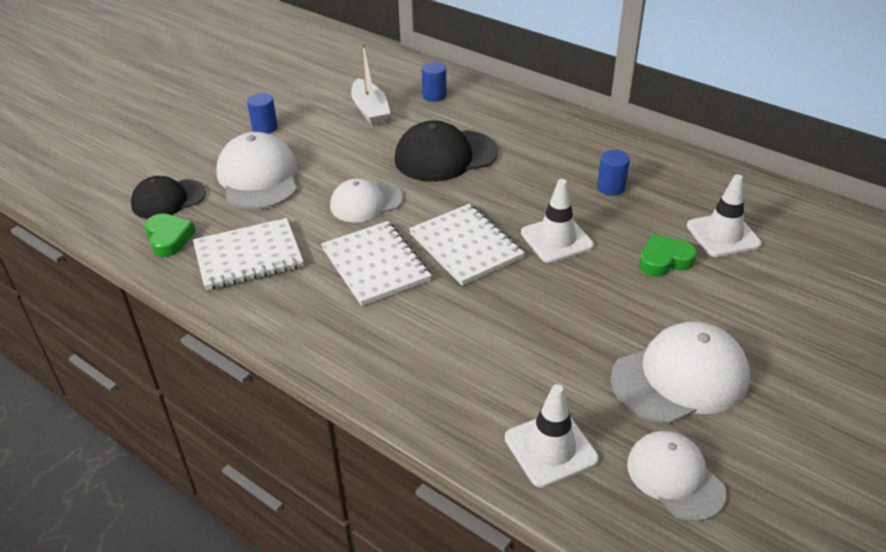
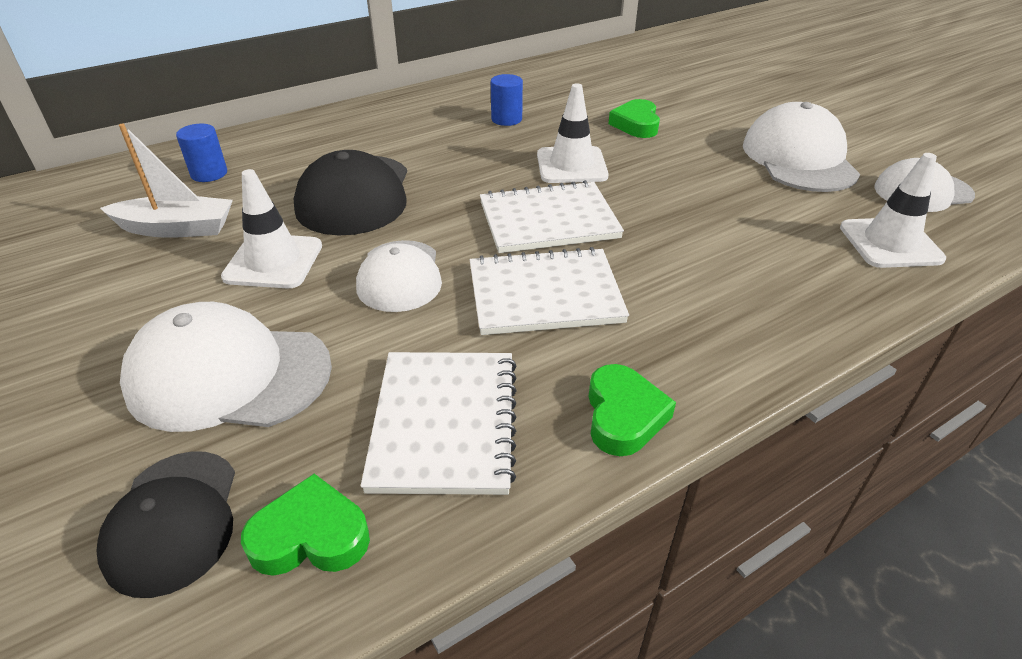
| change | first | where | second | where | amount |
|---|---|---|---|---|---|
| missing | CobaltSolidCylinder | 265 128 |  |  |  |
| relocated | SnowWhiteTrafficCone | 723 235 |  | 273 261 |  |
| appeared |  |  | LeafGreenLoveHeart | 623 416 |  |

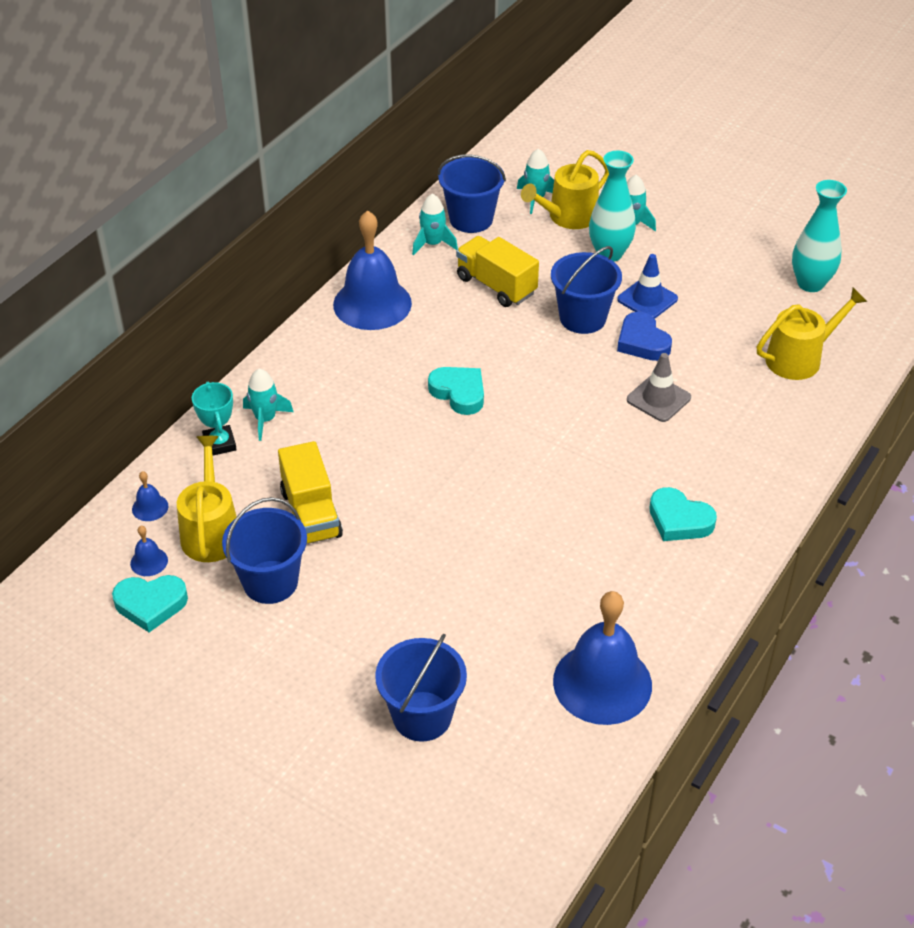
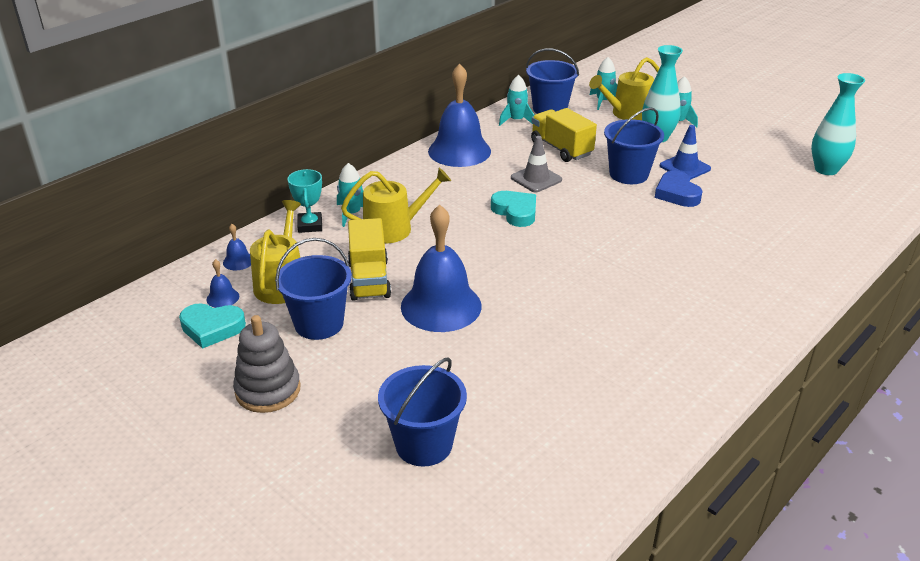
| change | first | where | second | where | amount |
|---|---|---|---|---|---|
| relocated | CobaltSchoolBell | 602 683 |  | 441 306 |  |
| relocated | GreyTrafficCone | 658 399 |  | 536 179 |  |
| missing | AquaLoveHeart | 679 520 |  |  |  |
| relocated | YellowWateringCan | 799 358 |  | 394 228 |  |
| appeared |  |  | GreyStackingToy | 268 390 |  |

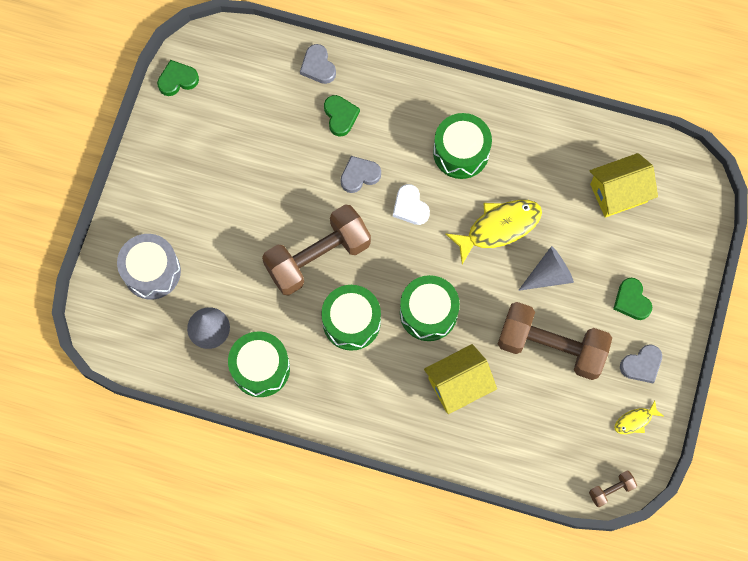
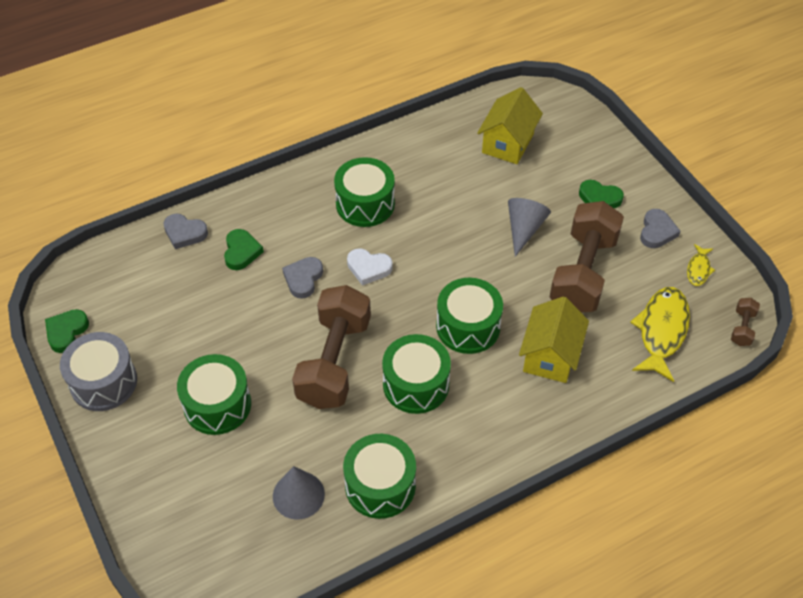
| change | first | where | second | where | amount |
|---|---|---|---|---|---|
| relocated | GreyDrum | 152 271 |  | 103 382 |  |
| spun | LeafGreenLoveHeart | 340 116 |  | 241 252 | 60 degrees clockwise |
| relocated | YellowFish | 499 228 |  | 661 331 |  |
| spun | BrownFreeWeight | 551 347 |  | 583 273 | 45 degrees counterclockwise |
| appeared |  |  | LeafGreenDrum | 217 405 |  |

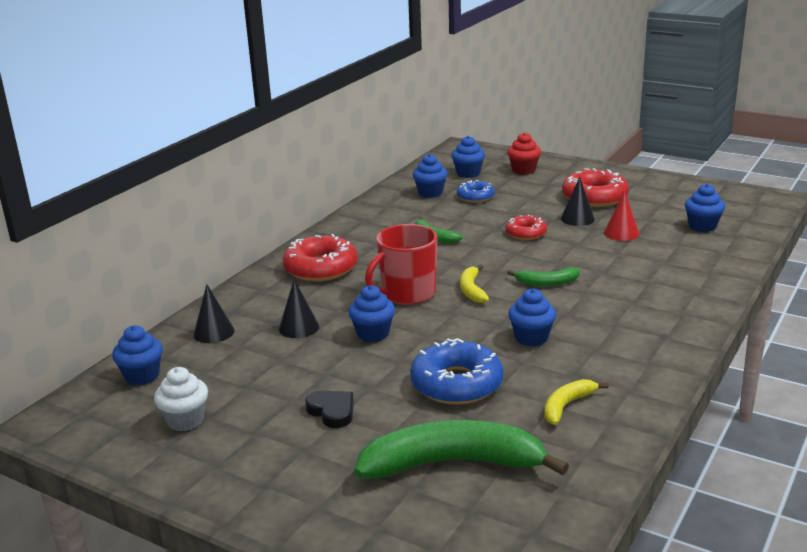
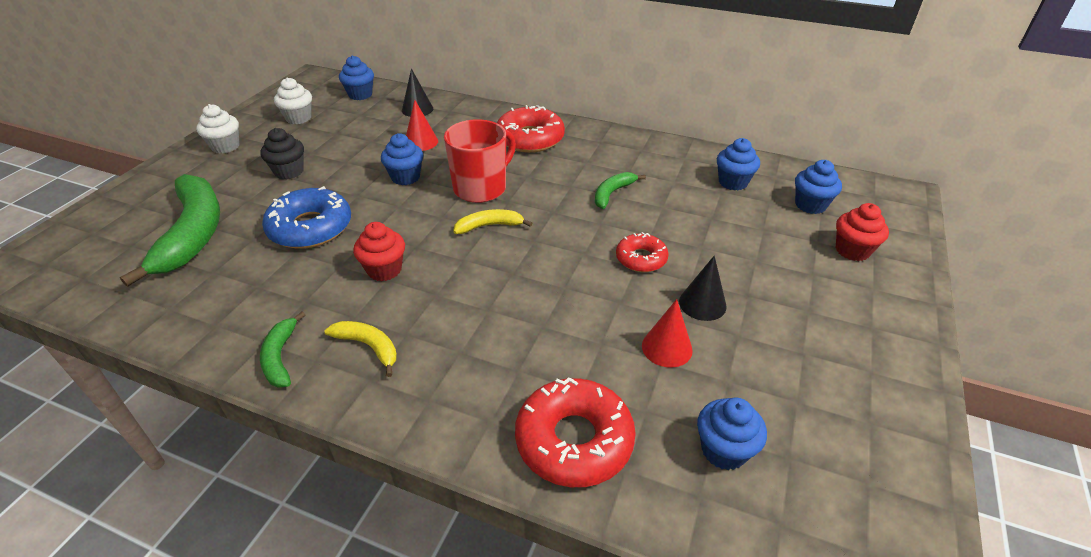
| change | first | where | second | where | amount |
|---|---|---|---|---|---|
| colour | EbonyCone | 299 327 | CrimsonCone | 421 142 |  |
| exchanged | EbonyLoveHeart | 332 411 | EbonyCupcake | 289 171 |  |
| spun | CrimsonTeaMug | 407 293 |  | 481 188 | 90 degrees clockwise |
| missing | CobaltDonut | 475 197 |  |  |  |
| relocated | LeafGreenBananaFruit | 546 283 |  | 280 357 |  |
| colour | CobaltCupcake | 531 338 | CrimsonCupcake | 384 270 |  |
| relocated | YellowBananaFruit | 566 406 |  | 369 347 |  |
| relocated | CrimsonDonut | 594 197 |  | 574 440 |  |
| appeared |  |  | SnowWhiteCupcake | 225 146 |  |

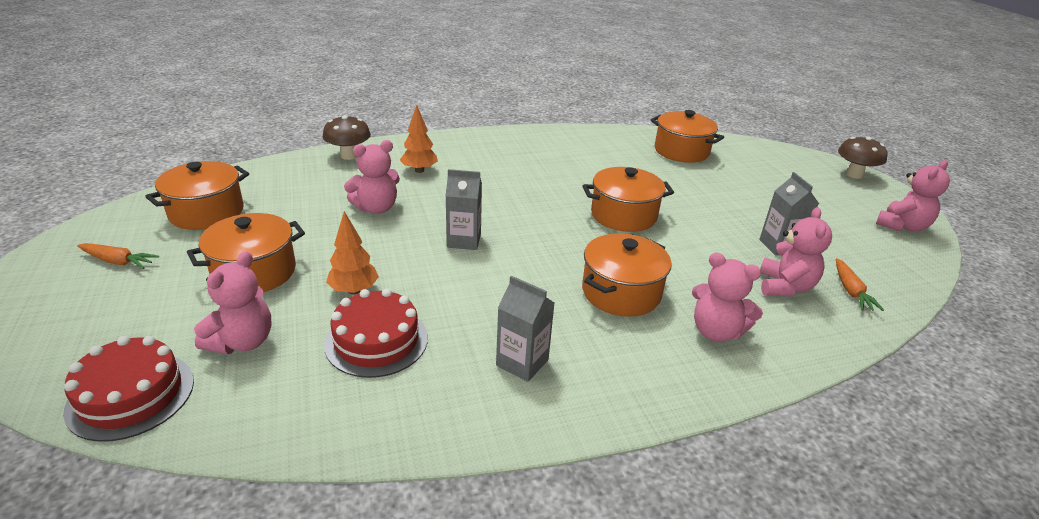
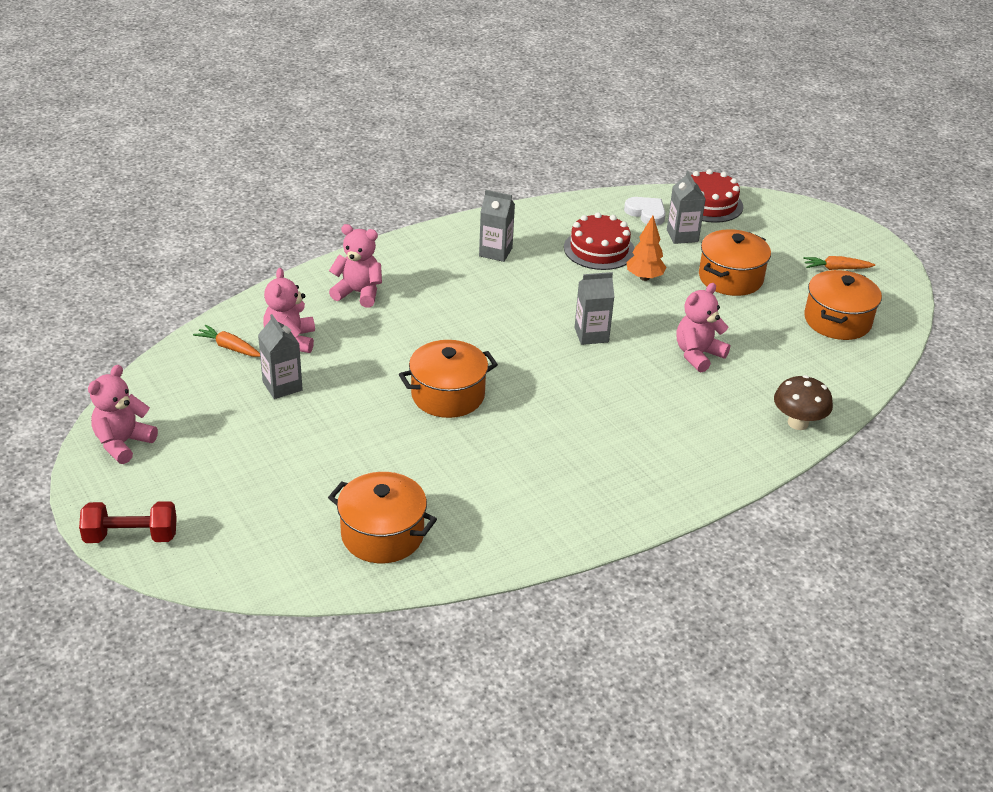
| change | first | where | second | where | amount |
|---|---|---|---|---|---|
| exchanged | RosePinkTeddy | 242 342 | GreyCarton | 682 236 |  |
| missing | OrangeColouredToyTree | 419 170 |  |  |  |
| missing | OrangeColouredStockpot | 621 292 |  |  |  |
| spun | OrangeColouredToyCarrot | 851 291 |  | 229 347 | 45 degrees counterclockwise |
| exchanged | BrownToadstool | 854 175 | CrimsonFreeWeight | 131 536 |  |
| appeared |  |  | SnowWhiteLoveHeart | 646 213 |  |

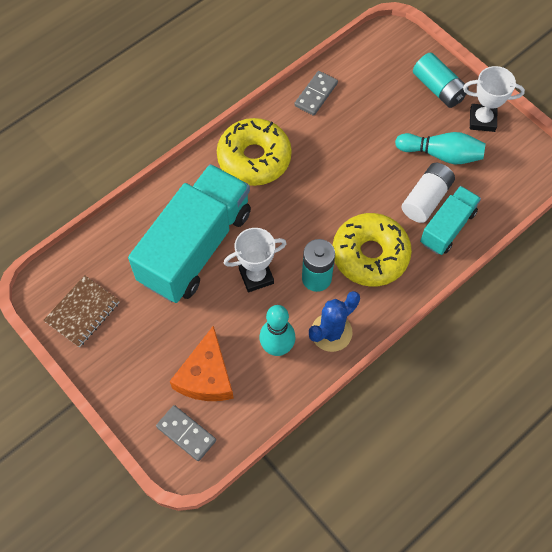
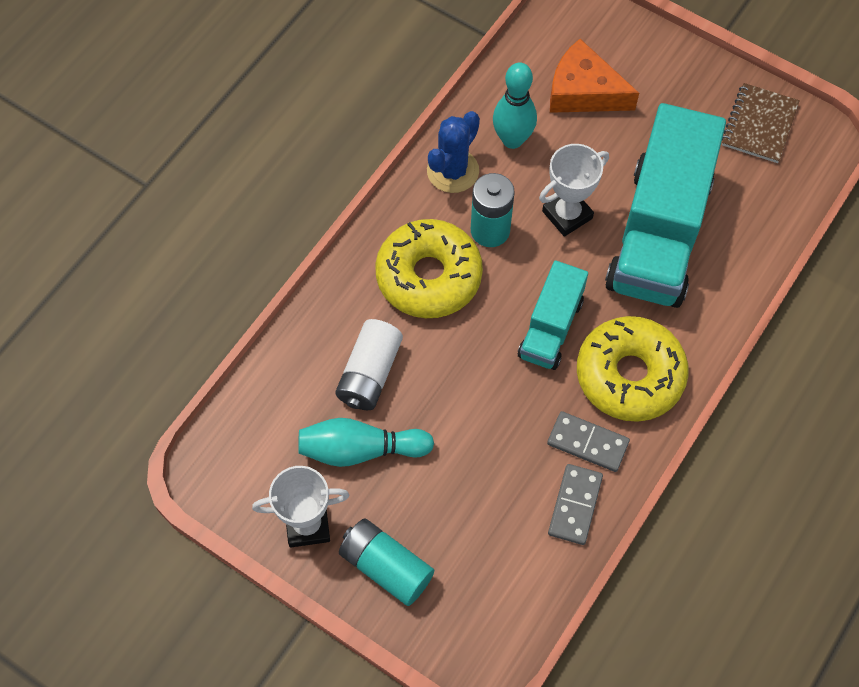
| change | first | where | second | where | amount |
|---|---|---|---|---|---|
| relocated | GreyDomino | 186 434 |  | 588 443 |  |
| spun | OrangeColouredCheeseWedge | 206 376 |  | 583 91 | 60 degrees counterclockwise |
| relocated | AquaLorry | 447 227 |  | 550 328 |  |

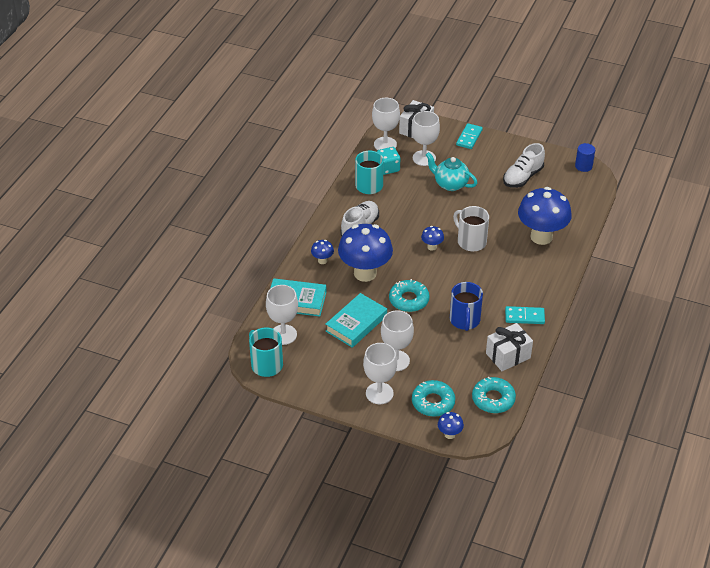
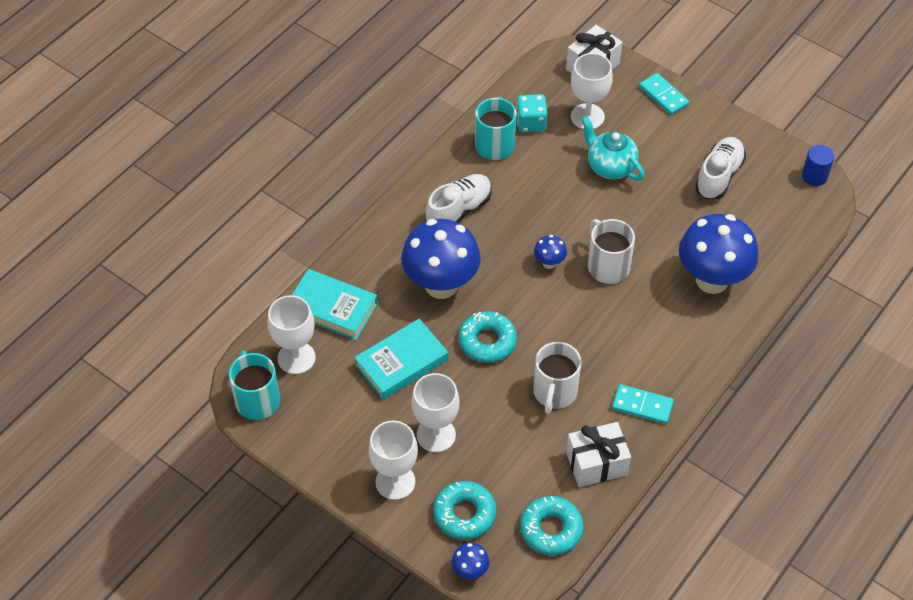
| change | first | where | second | where | amount |
|---|---|---|---|---|---|
| missing | CobaltToadstool | 322 260 |  |  |  |
| missing | SnowWhiteGoblet | 385 144 |  |  |  |
| colour | CobaltTeaMug | 464 320 | SnowWhiteTeaMug | 554 392 |  |
| spun | AquaDomino | 469 137 |  | 663 96 | 75 degrees counterclockwise |
| spun | SnowWhiteSneaker | 522 177 |  | 719 176 | 150 degrees clockwise |

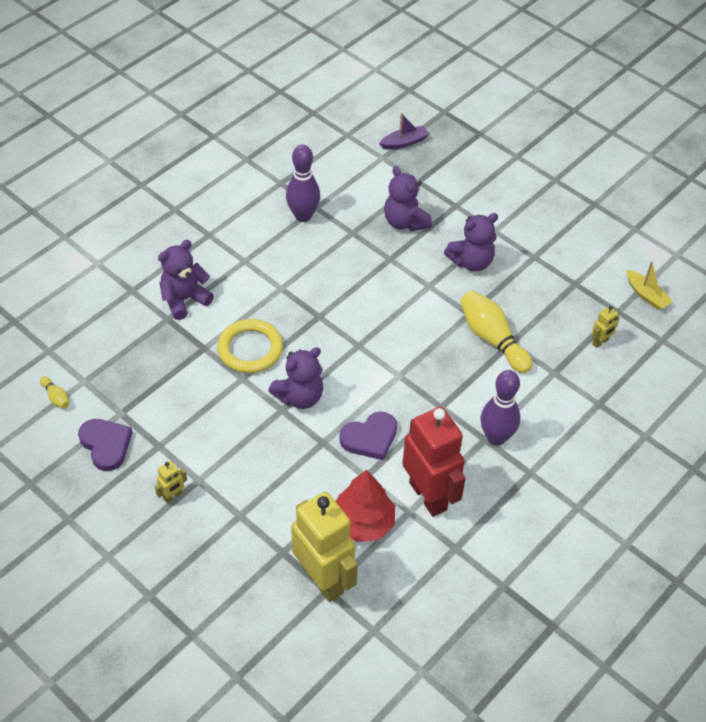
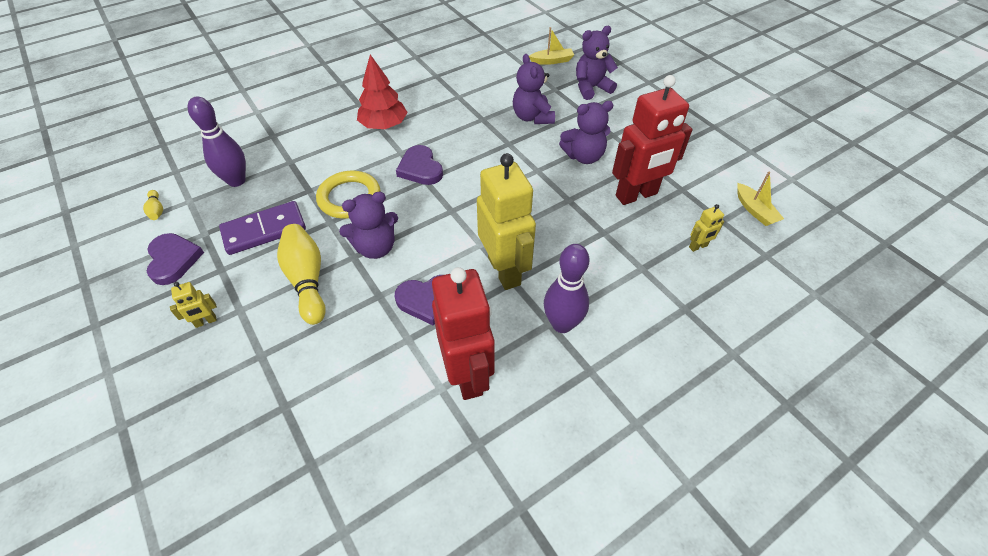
| change | first | where | second | where | amount |
|---|---|---|---|---|---|
| relocated | VioletTeddy | 184 299 |  | 591 88 |  |
| relocated | VioletBowlingPin | 303 216 |  | 236 181 |  |
| relocated | YellowRobot | 323 579 |  | 504 271 |  |
| relocated | CrimsonToyTree | 363 522 |  | 384 125 |  |
| colour | VioletToyBoat | 404 142 | YellowToyBoat | 552 61 |  |
| relocated | YellowBowlingPin | 492 339 |  | 307 280 |  |
| appeared |  |  | VioletDomino | 264 230 |  |
| appeared |  |  | VioletLoveHeart | 420 168 |  |
| appeared |  |  | CrimsonRobot | 636 195 |  |

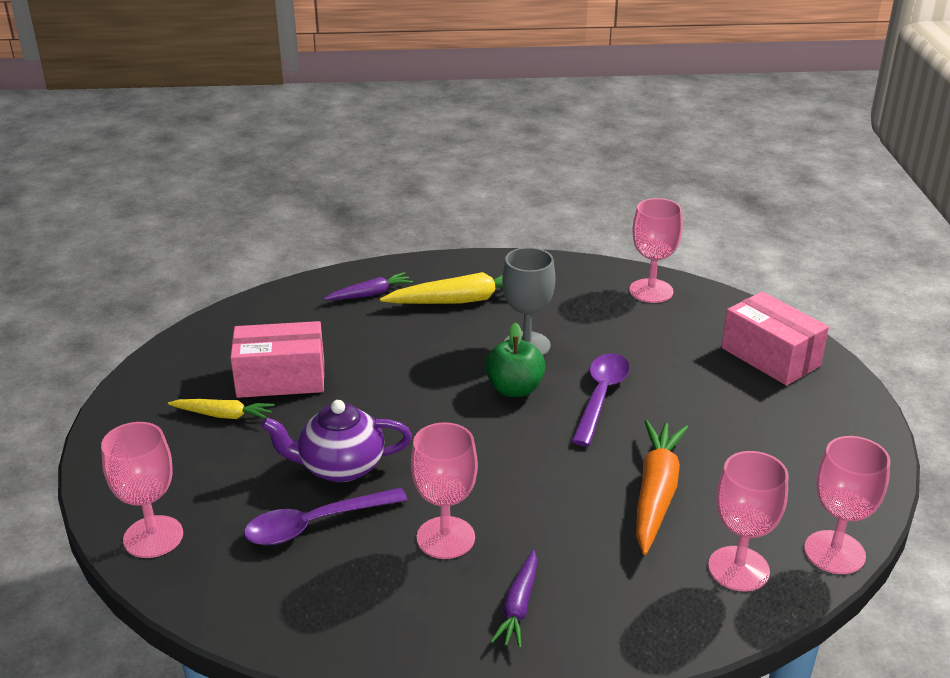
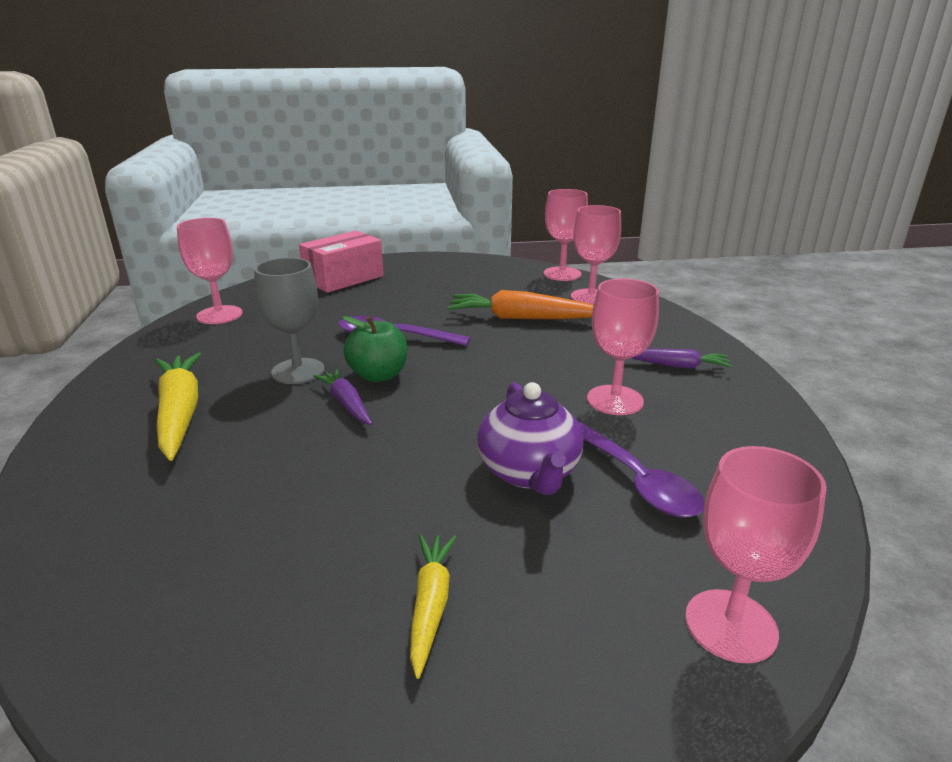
| change | first | where | second | where | amount |
|---|---|---|---|---|---|
| missing | RosePinkParcel | 281 379 |  |  |  |
| relocated | VioletToyCarrot | 370 294 |  | 346 403 |  |

